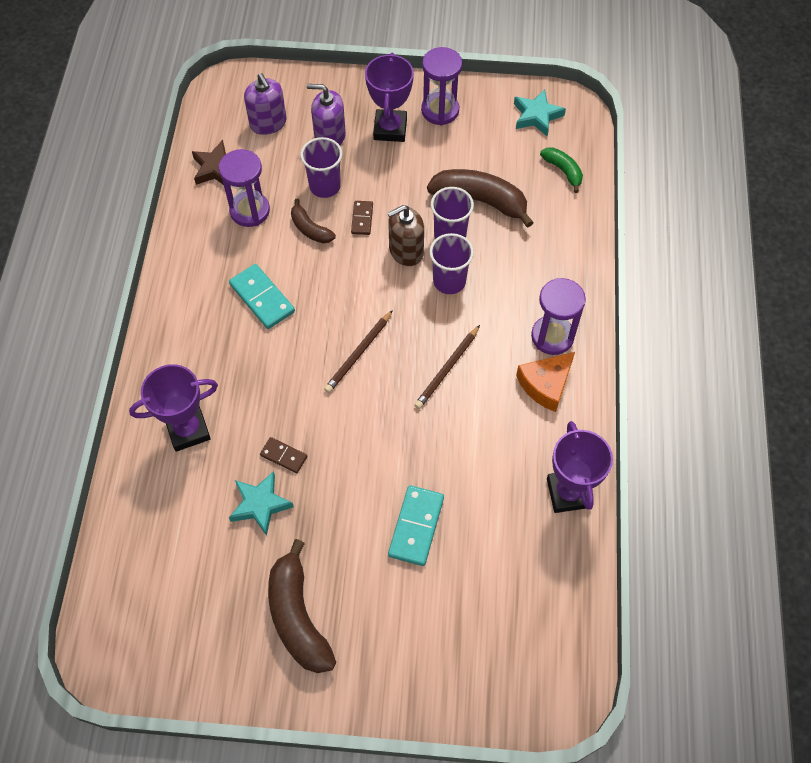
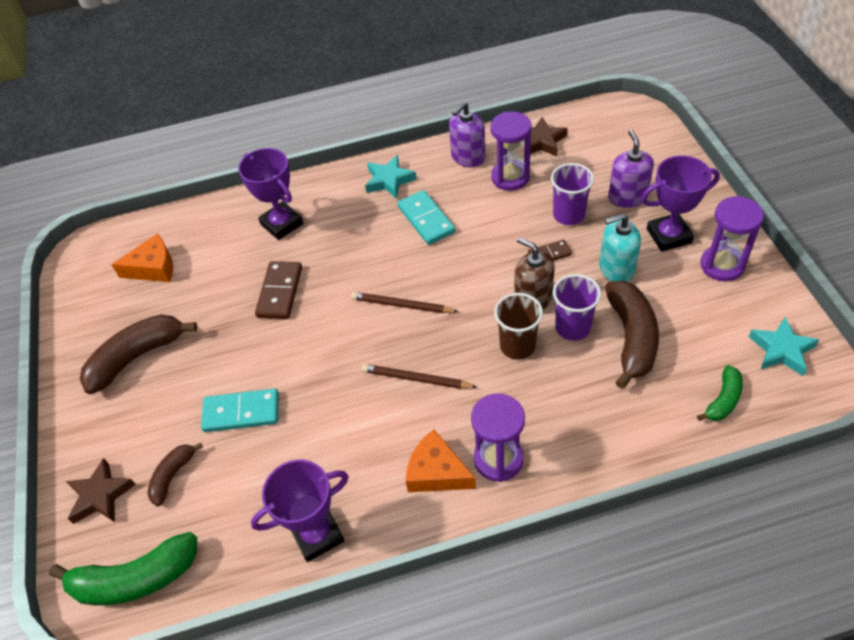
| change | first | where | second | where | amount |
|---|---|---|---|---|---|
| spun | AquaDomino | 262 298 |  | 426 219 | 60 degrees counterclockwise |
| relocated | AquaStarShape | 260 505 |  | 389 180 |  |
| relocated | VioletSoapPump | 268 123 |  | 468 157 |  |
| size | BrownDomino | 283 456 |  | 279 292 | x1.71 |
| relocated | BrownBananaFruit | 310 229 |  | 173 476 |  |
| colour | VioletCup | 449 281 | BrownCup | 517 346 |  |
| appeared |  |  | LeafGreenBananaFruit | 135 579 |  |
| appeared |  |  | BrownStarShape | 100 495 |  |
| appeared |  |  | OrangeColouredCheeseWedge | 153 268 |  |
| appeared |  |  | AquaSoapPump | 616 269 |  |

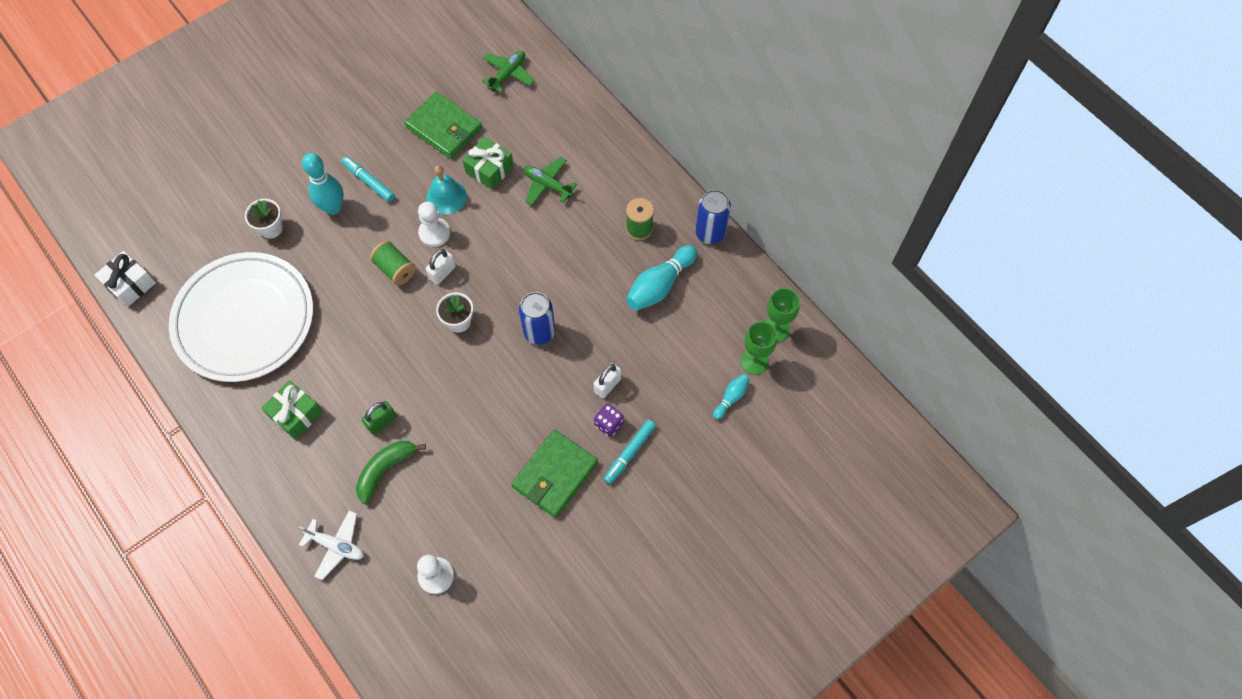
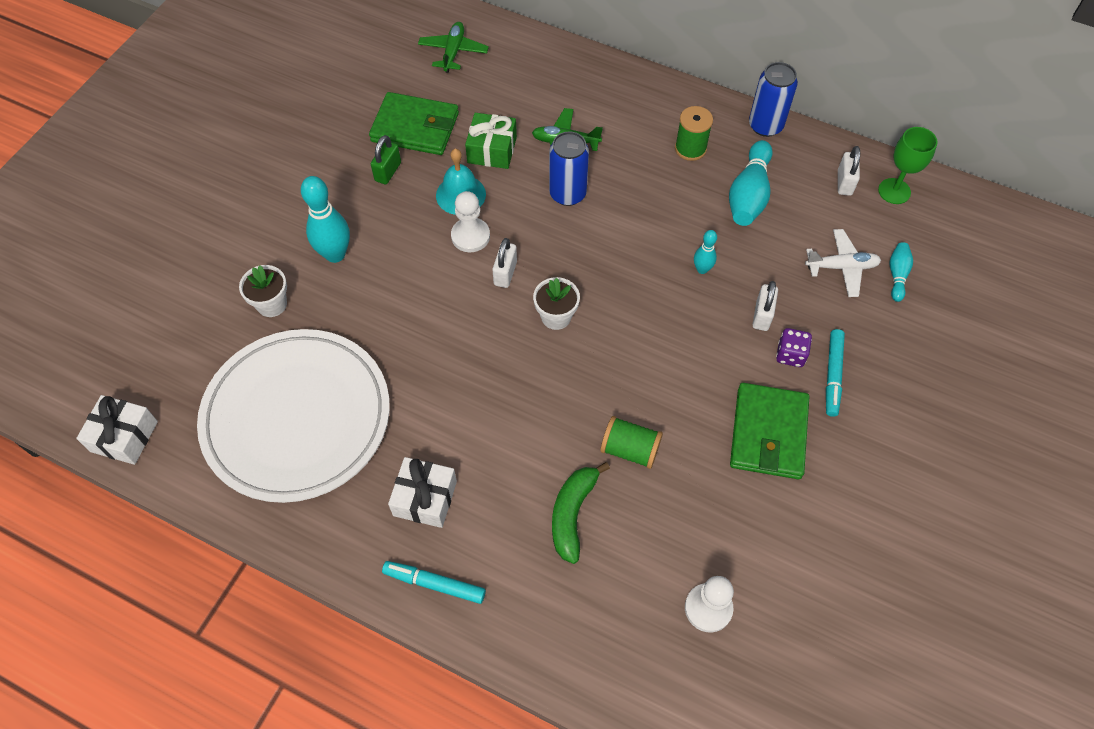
| change | first | where | second | where | amount |
|---|---|---|---|---|---|
| colour | LeafGreenGift | 296 414 | SnowWhiteGift | 425 498 |  |
| relocated | SnowWhiteToyPlane | 336 546 |  | 841 267 |  |
| relocated | AquaMarkerPen | 369 181 |  | 434 584 |  |
| relocated | LeafGreenPadlock | 382 422 |  | 388 172 |  |
| relocated | LeafGreenSpool | 395 269 |  | 629 449 |  |
| relocated | CobaltSodaCan | 539 332 |  | 567 194 |  |
| missing | LeafGreenGoblet | 754 361 |  |  |  |
| appeared |  |  | AquaBowlingPin | 702 269 |  |
| appeared |  |  | SnowWhitePadlock | 844 183 |  |

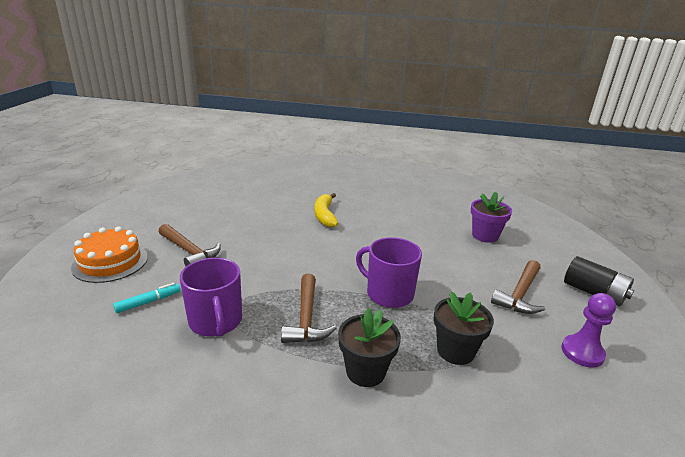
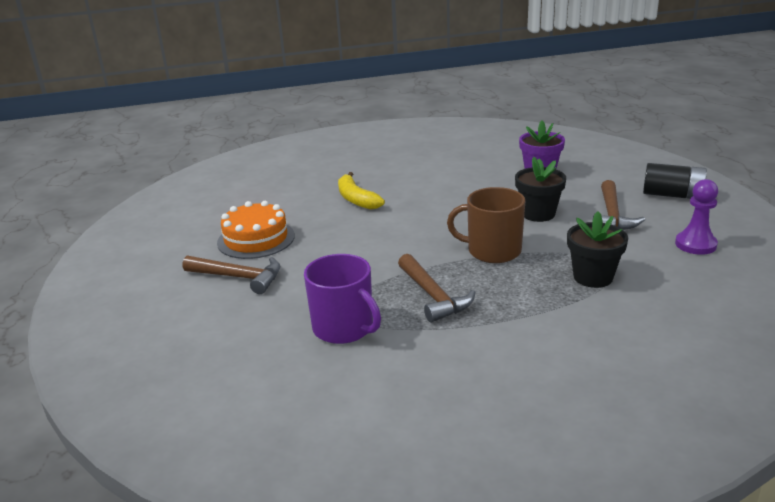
| change | first | where | second | where | amount |
|---|---|---|---|---|---|
| relocated | OrangeColouredLayerCake | 110 262 |  | 256 239 |  |
| missing | AquaMarkerPen | 148 302 |  |  |  |
| relocated | EbonyPottedPlant | 365 371 |  | 538 214 |  |
| colour | VioletTeaMug | 388 293 | BrownTeaMug | 492 251 |  |

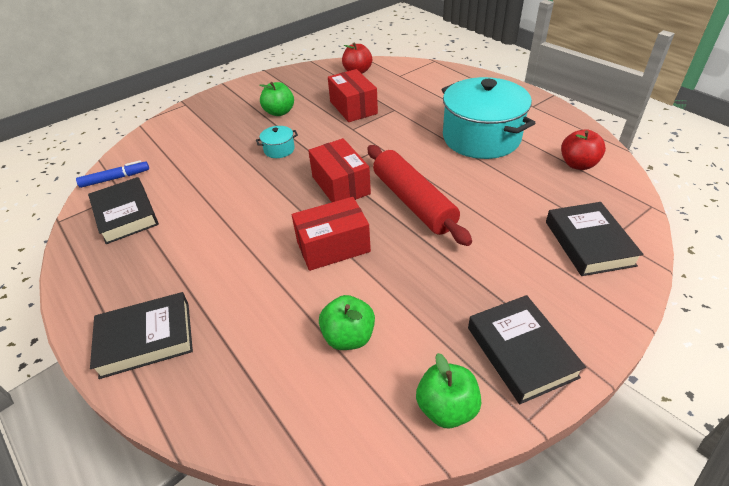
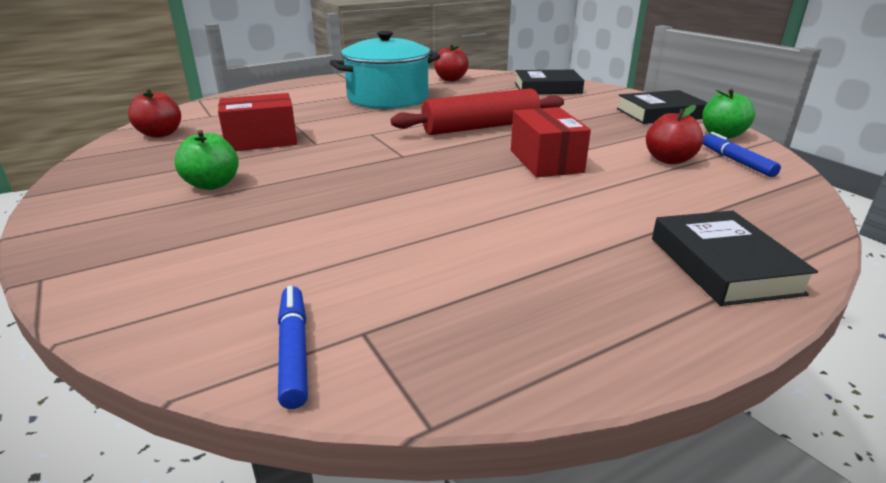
| change | first | where | second | where | amount |
|---|---|---|---|---|---|
| missing | EbonyHardcover | 126 214 |  |  |  |
| missing | AquaStockpot | 279 150 |  |  |  |
| missing | CrimsonParcel | 340 185 |  |  |  |
| colour | LeafGreenToyApple | 348 337 | CrimsonToyApple | 669 160 |  |
| appeared |  |  | CobaltMarkerPen | 736 161 |  |

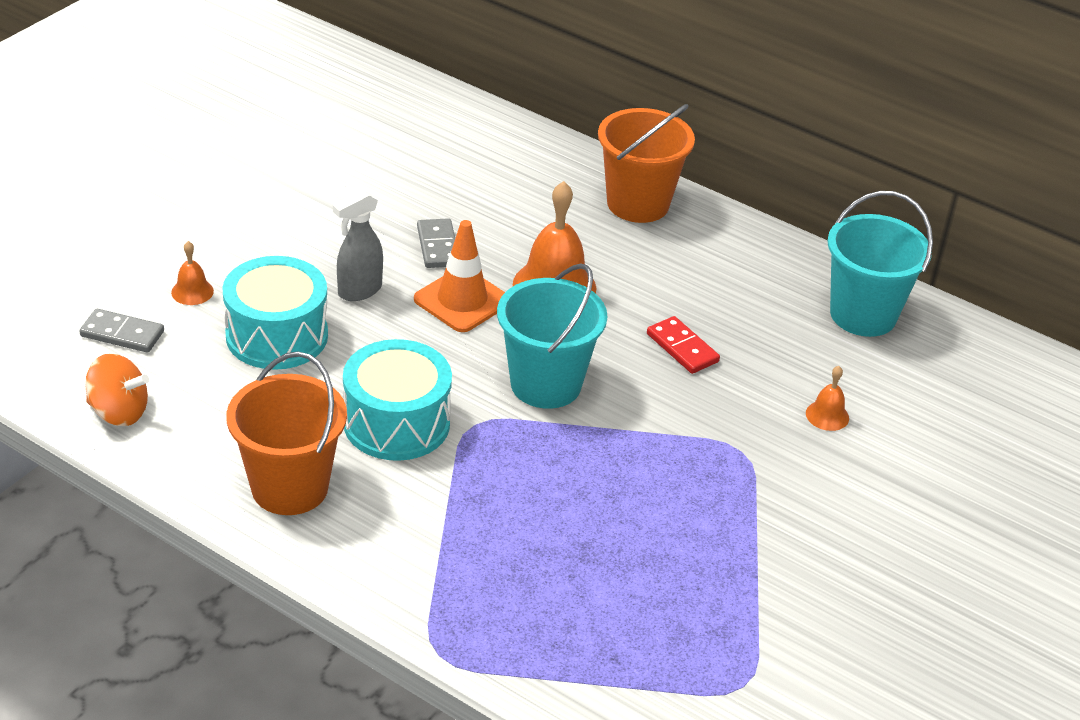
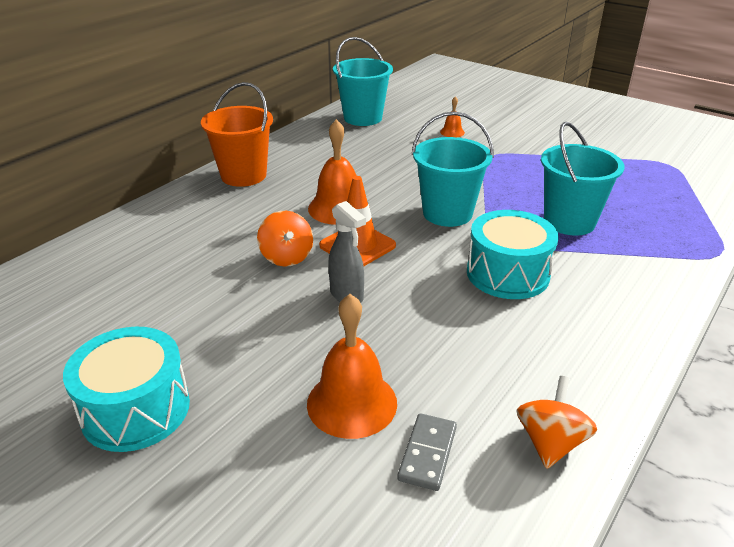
| change | first | where | second | where | amount |
|---|---|---|---|---|---|
| size | OrangeColouredSchoolBell | 192 291 |  | 352 403 | x2.06 |
| relocated | AquaDrum | 277 335 |  | 136 409 |  |
| missing | OrangeColouredBucket | 289 487 |  |  |  |
| exchanged | GreyDomino | 438 246 | OrangeColouredToyTop | 286 257 |  |
| missing | CrimsonDomino | 682 348 |  |  |  |
| appeared |  |  | AquaBucket | 569 221 |  |

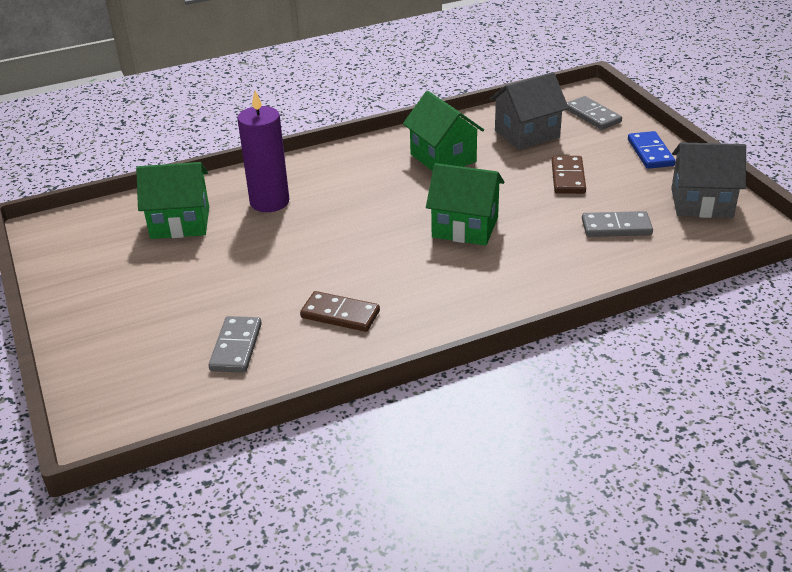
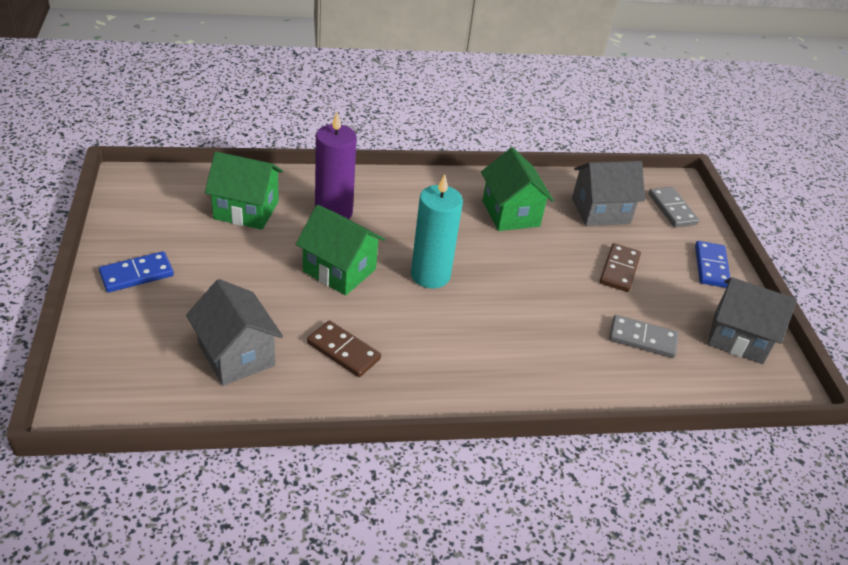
| change | first | where | second | where | amount |
|---|---|---|---|---|---|
| exchanged | GreyDomino | 236 347 | GreyToyHouse | 236 355 |  |
| relocated | LeafGreenToyHouse | 465 227 |  | 339 270 |  |
| appeared |  |  | CobaltDomino | 136 274 |  |
| appeared |  |  | AquaWaxCandle | 430 275 |  |

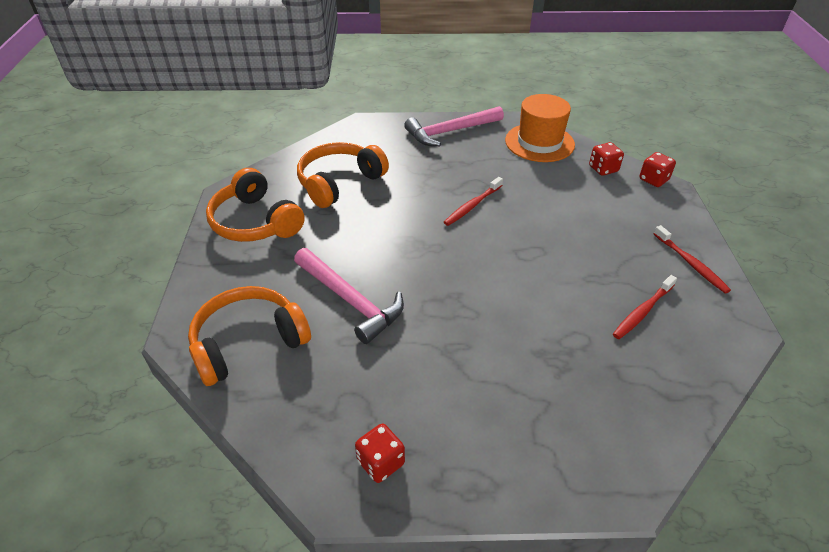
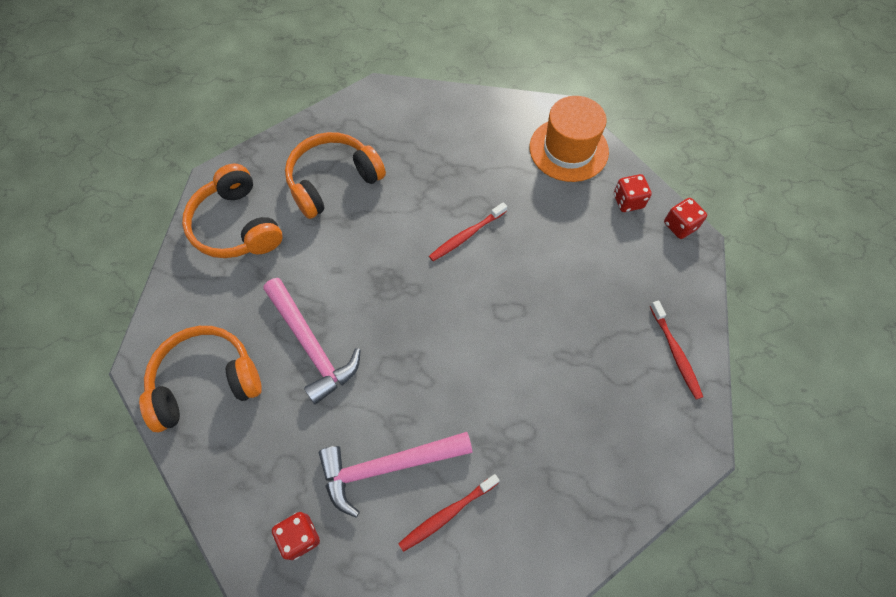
| change | first | where | second | where | amount |
|---|---|---|---|---|---|
| relocated | RosePinkClawHammer | 450 131 |  | 387 466 |  |
| relocated | CrimsonToothbrush | 642 311 |  | 447 514 |  |

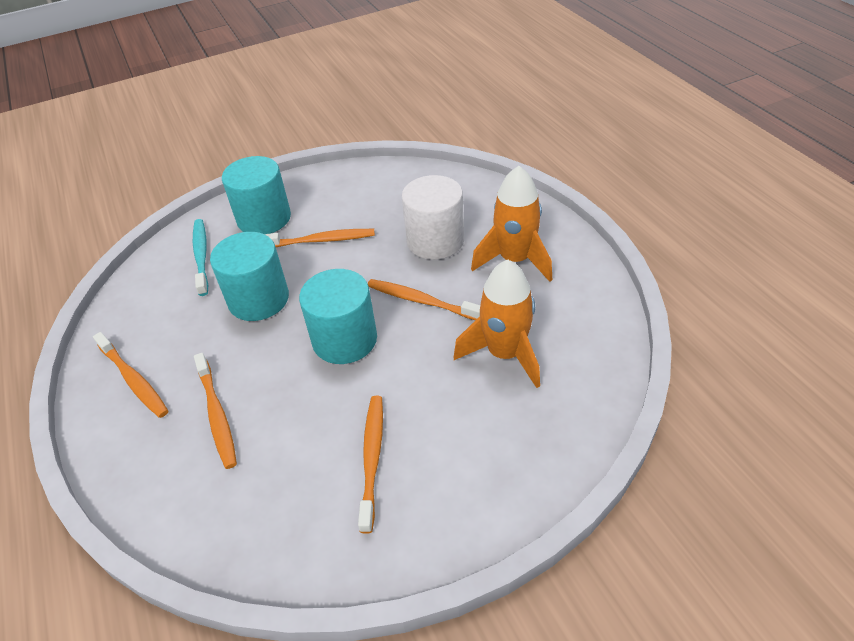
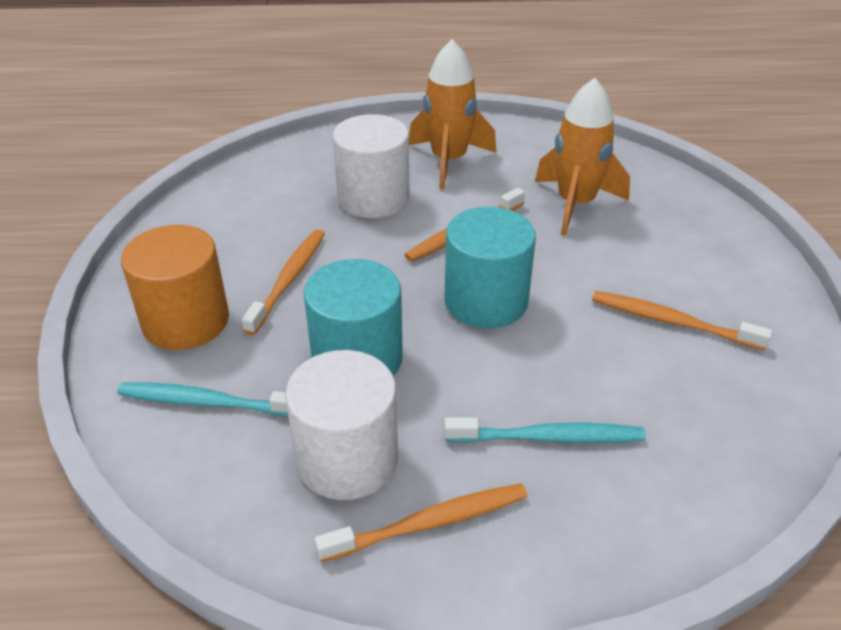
| change | first | where | second | where | amount |
|---|---|---|---|---|---|
| colour | OrangeColouredToothbrush | 217 415 | AquaToothbrush | 548 438 |  |
| colour | AquaSolidCylinder | 264 218 | OrangeColouredSolidCylinder | 186 321 |  |
| appeared |  |  | SnowWhiteSolidCylinder | 347 459 |  |

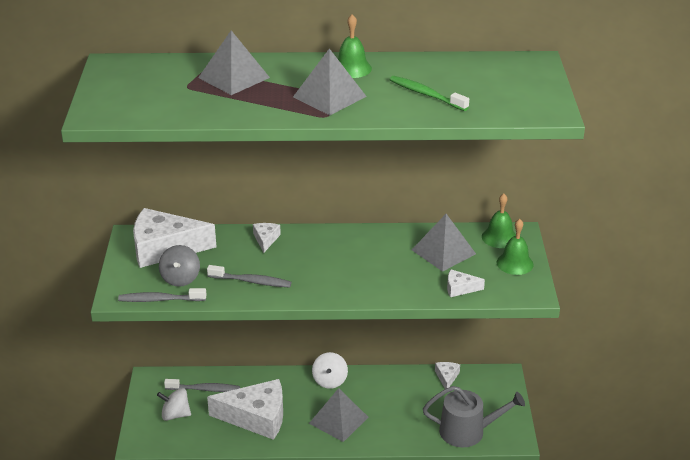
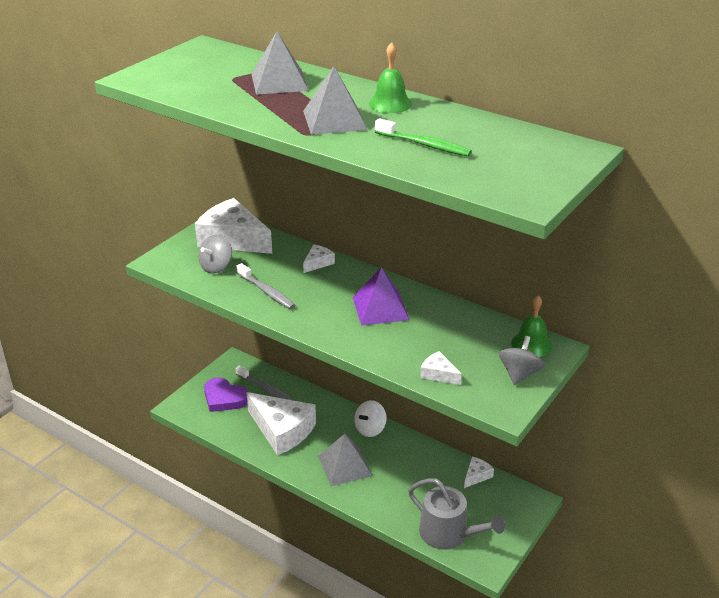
| change | first | where | second | where | amount |
|---|---|---|---|---|---|
| missing | GreyToothbrush | 160 300 |  |  |  |
| exchanged | SnowWhiteToyTop | 175 415 | VioletLoveHeart | 224 398 |  |
| spun | LeafGreenToothbrush | 426 94 |  | 425 145 | 135 degrees clockwise |
| missing | GreySolidPyramid | 443 251 |  |  |  |
| exchanged | LeafGreenSchoolBell | 515 263 | GreyToyTop | 519 374 |  |
| appeared |  |  | VioletSolidPyramid | 380 308 |  |

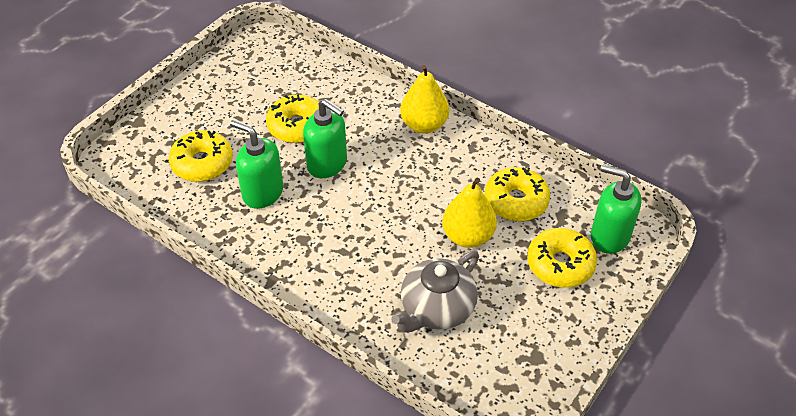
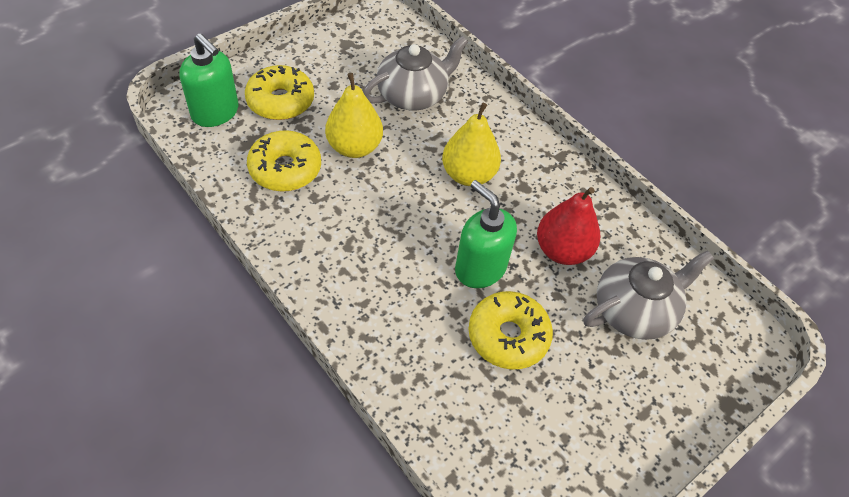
| change | first | where | second | where | amount |
|---|---|---|---|---|---|
| exchanged | YellowDonut | 202 163 | GreyChinaTeapot | 634 310 |  |
| exchanged | LeafGreenSoapPump | 262 193 | CrimsonPear | 562 250 |  |
| relocated | YellowPear | 424 125 |  | 468 175 |  |

